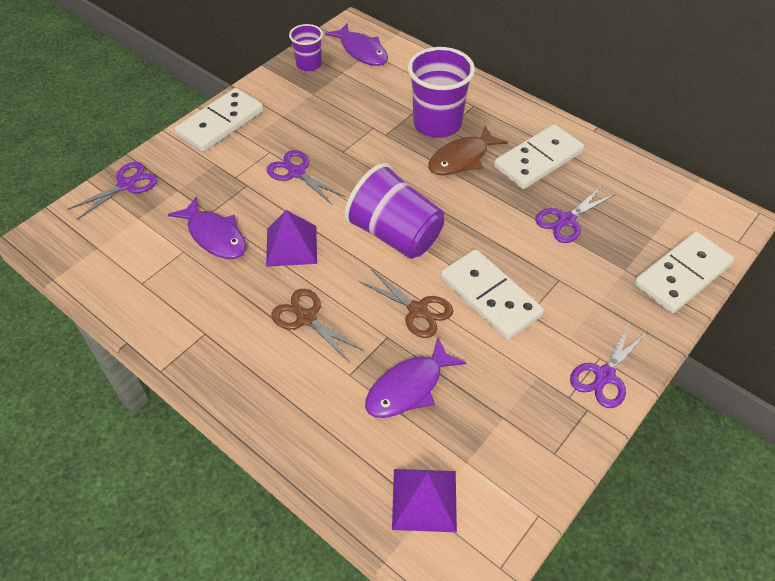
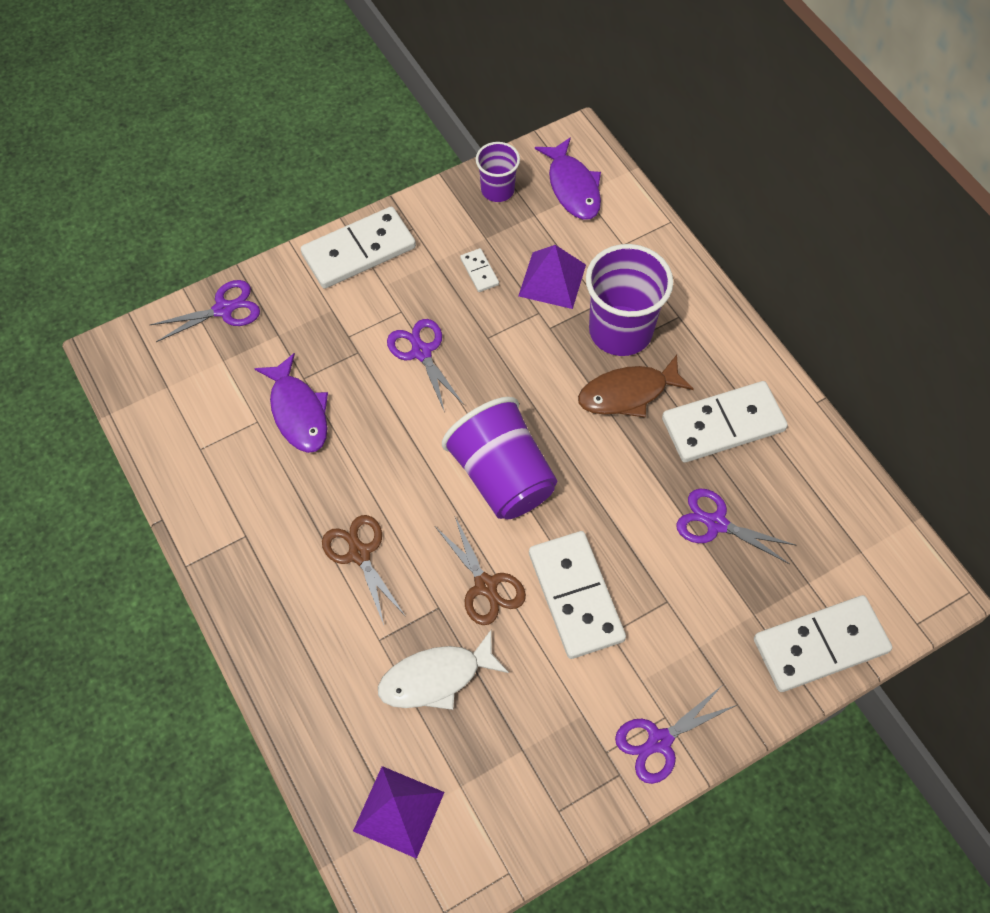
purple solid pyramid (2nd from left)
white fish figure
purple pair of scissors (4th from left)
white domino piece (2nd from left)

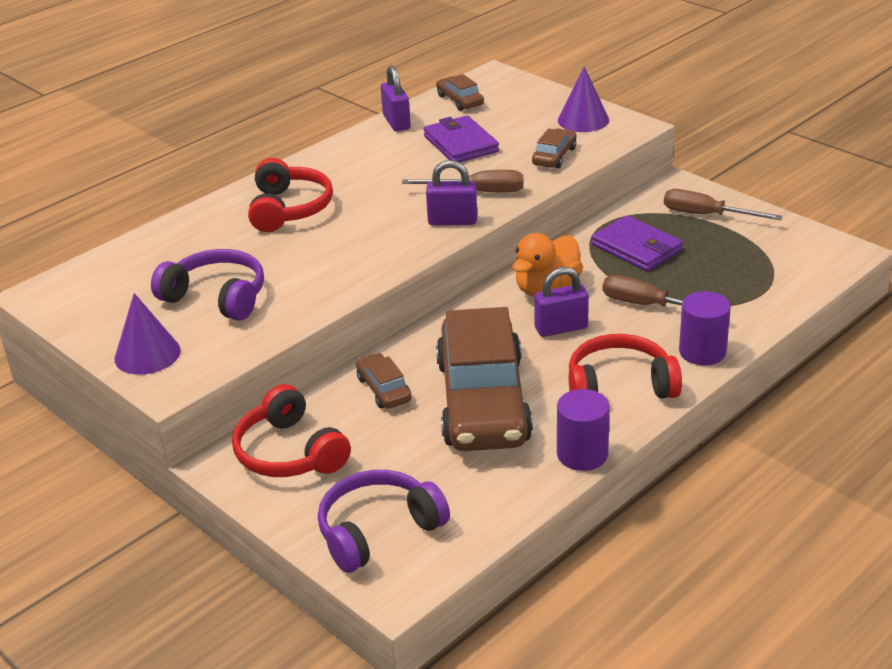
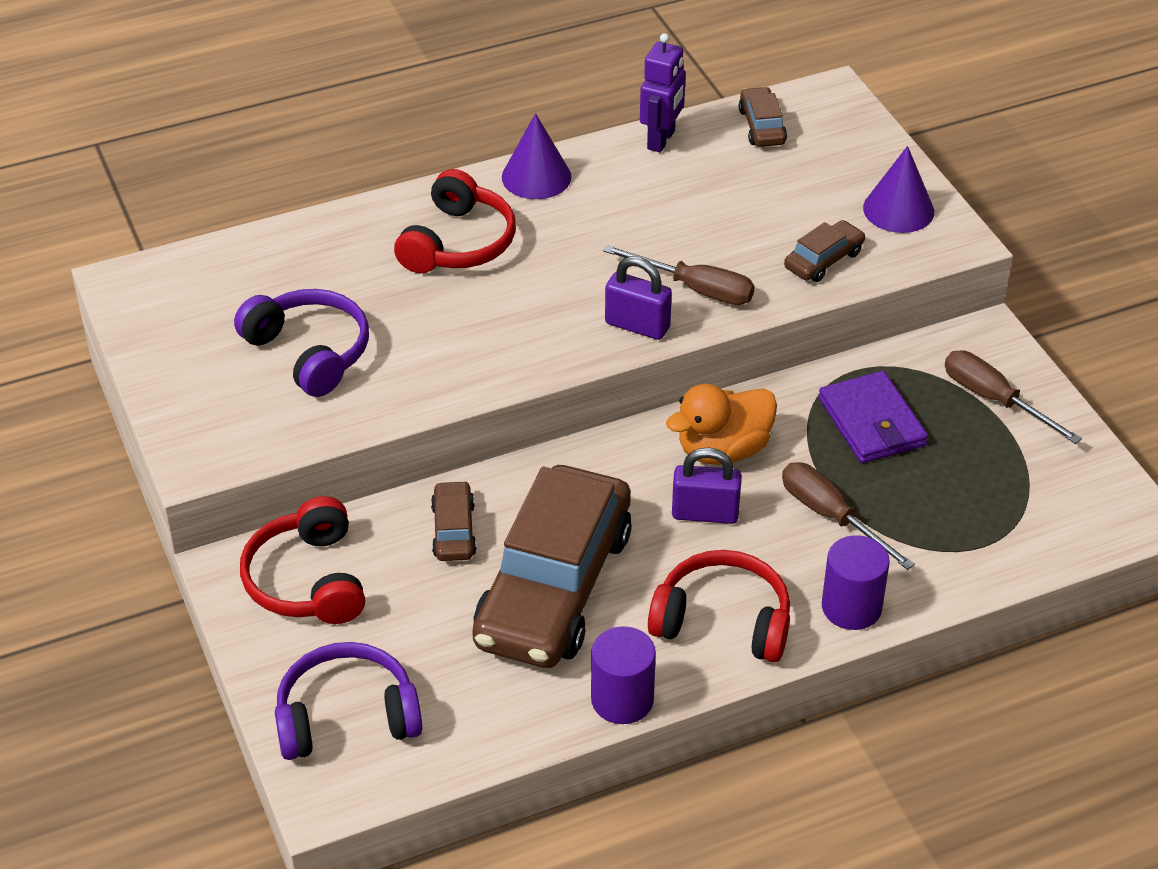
purple cone (1st from left)
purple robot
purple wallet (1st from left in the first image)

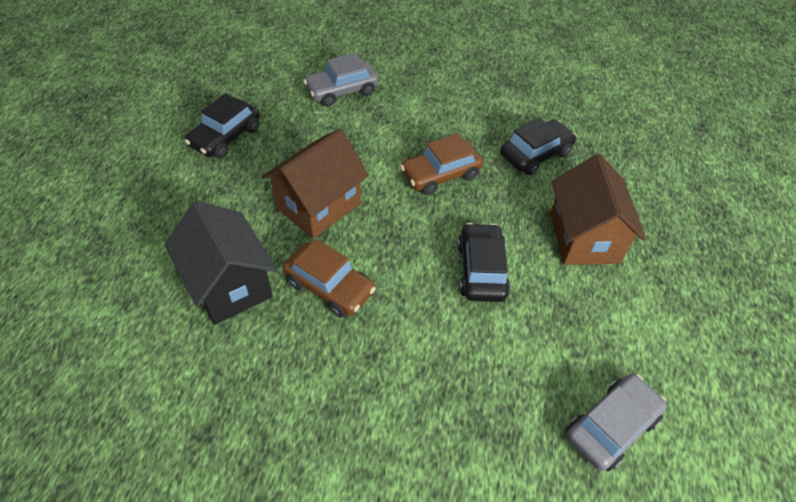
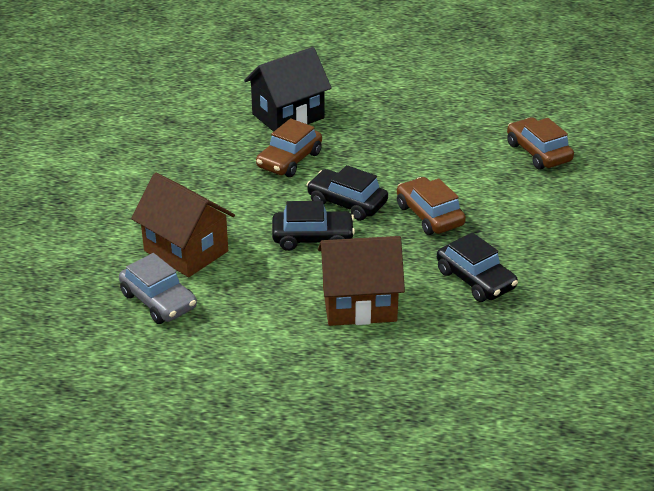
ebony toy car (2nd from left)
russet house (1st from left)
russet toy car (3rd from left)

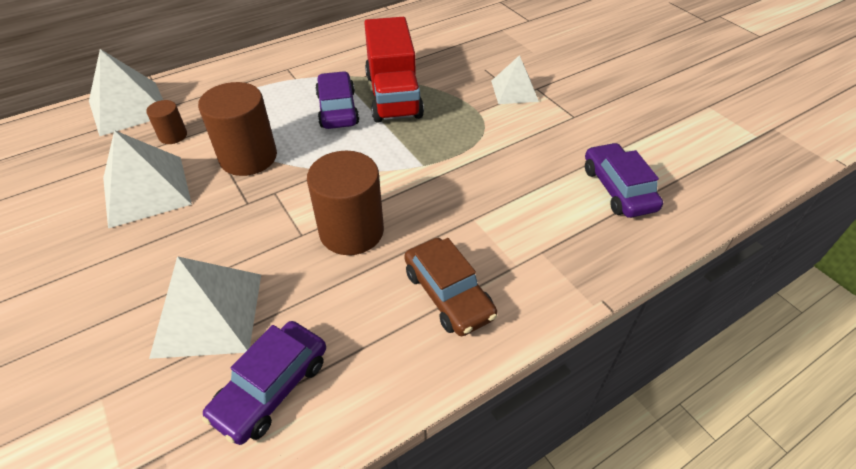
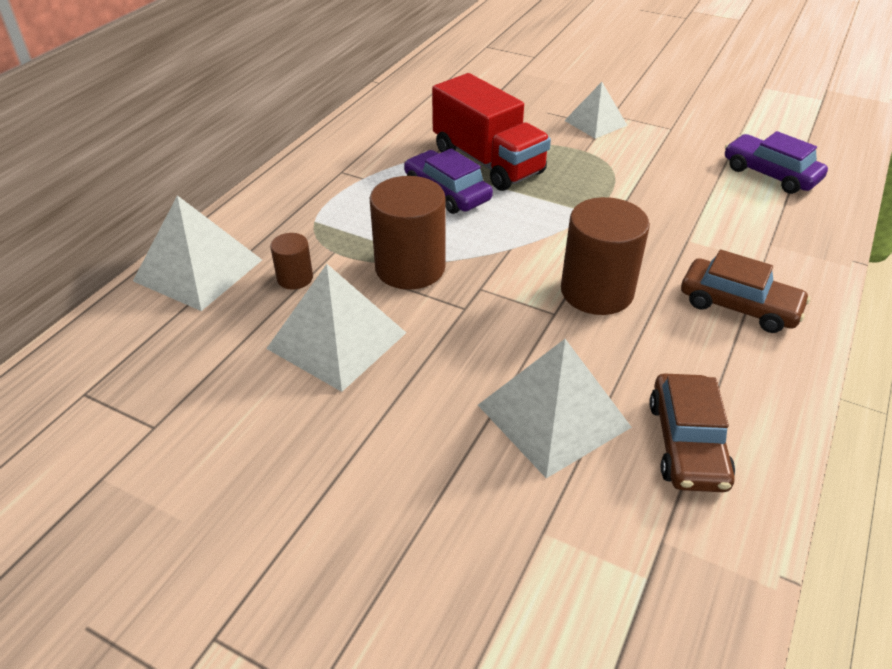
russet toy car (1st from left)

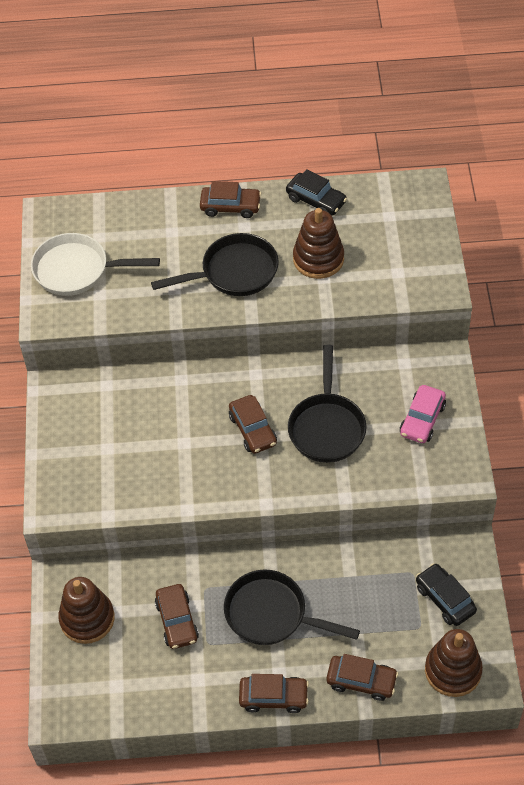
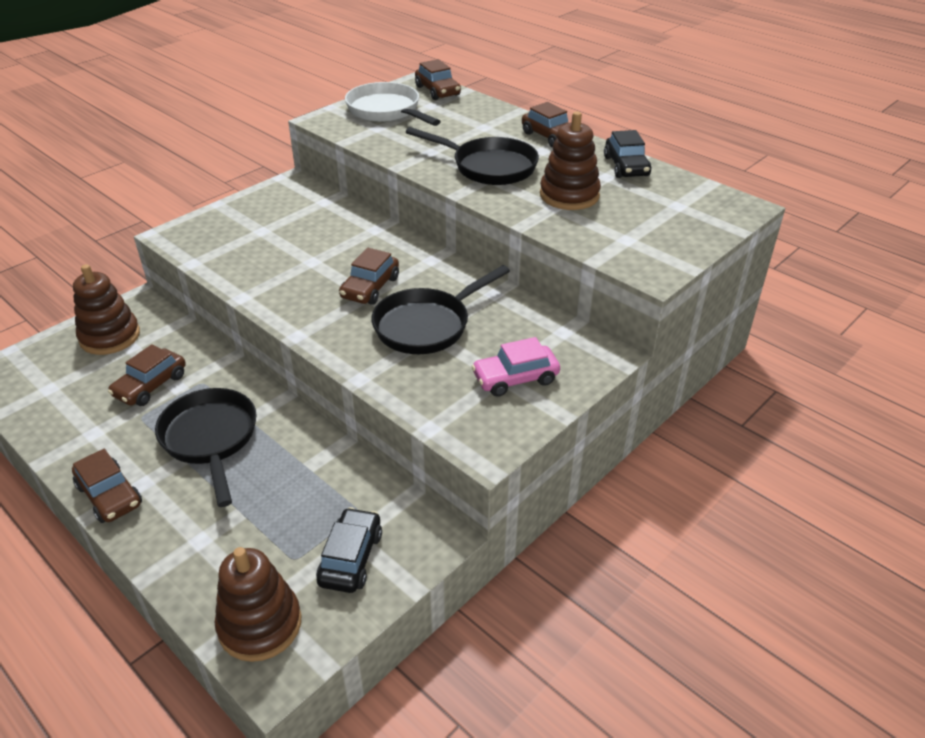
russet toy car (4th from left)

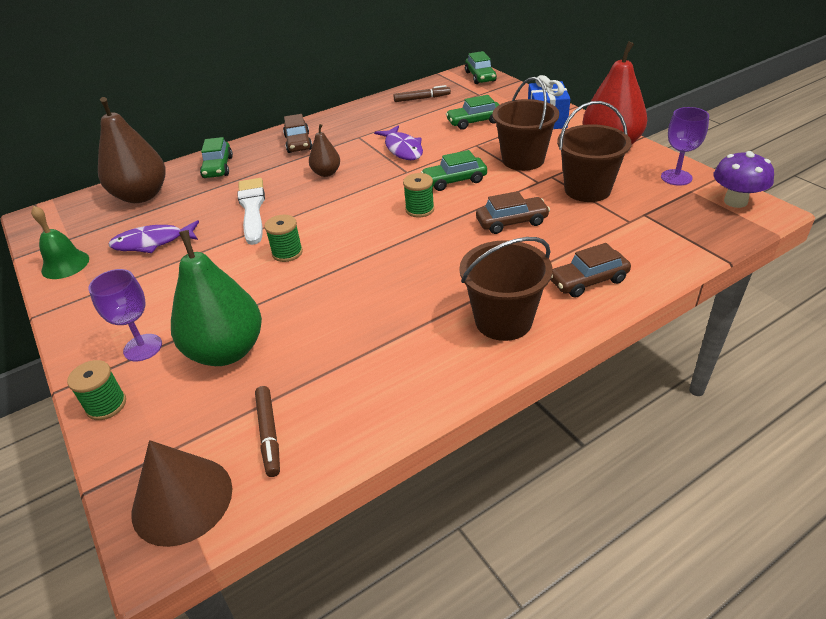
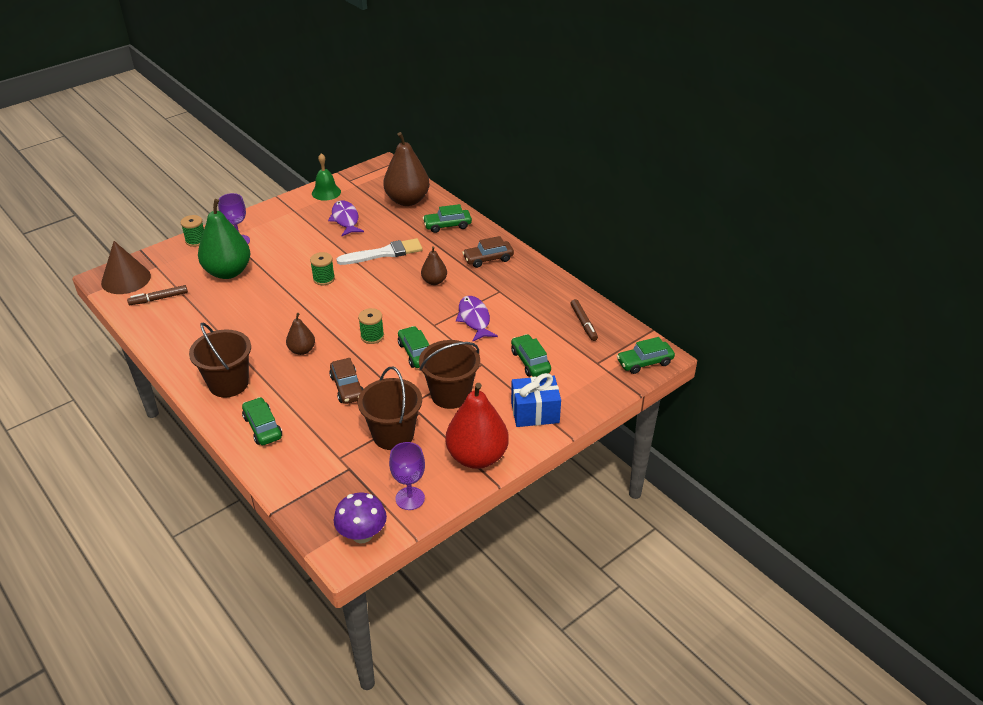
purple fish figure (2nd from left)
green toy car (1st from left)
russet pear (1st from left)

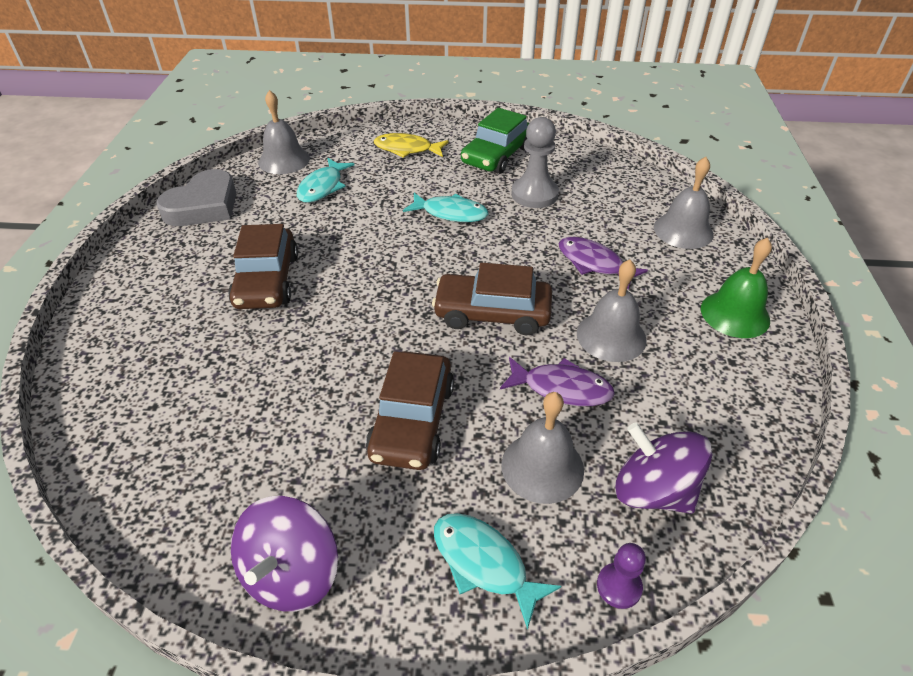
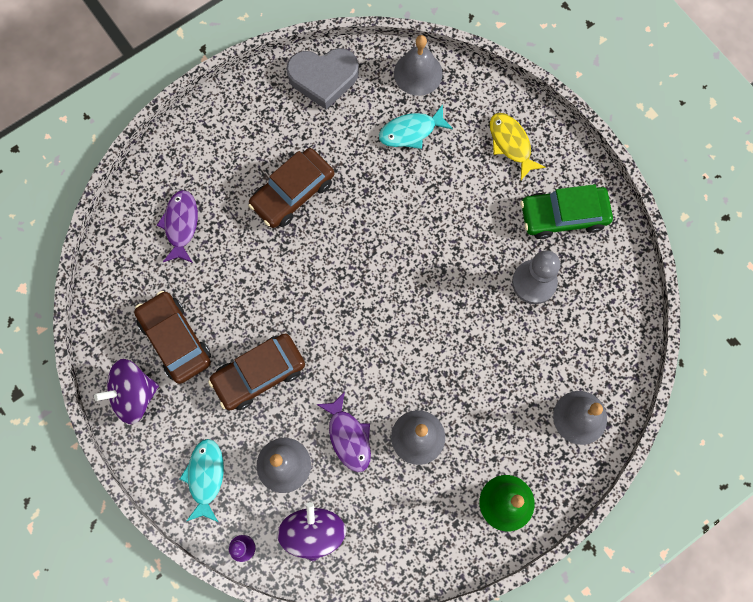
turquoise fish figure (2nd from left in the first image)
russet toy car (1st from left)
purple fish figure (1st from left)

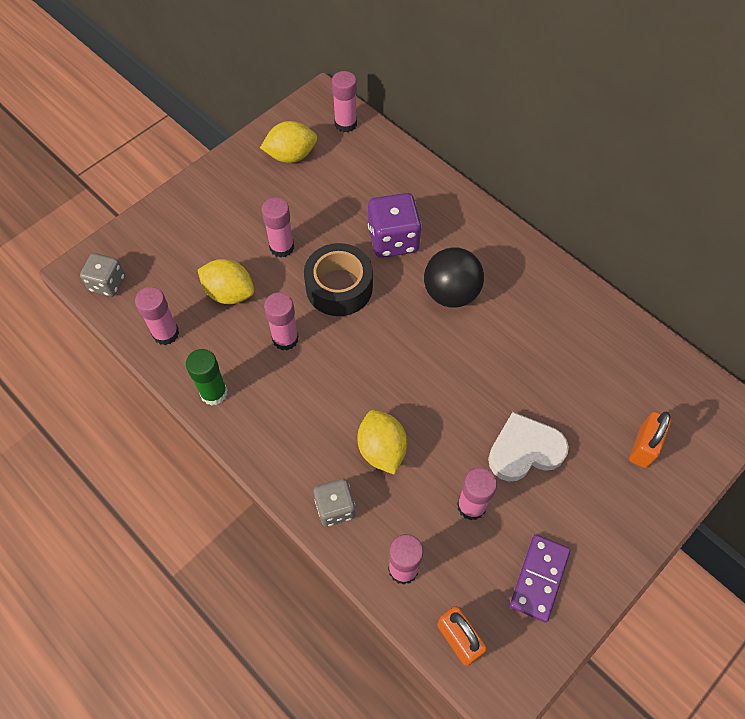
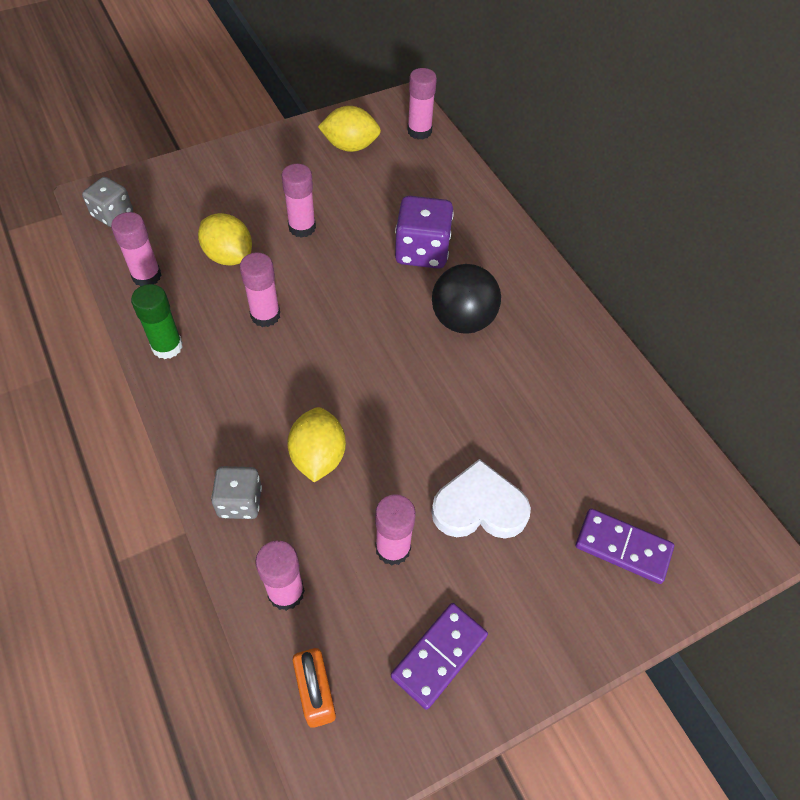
ebony sticky tape
purple domino piece (2nd from left)

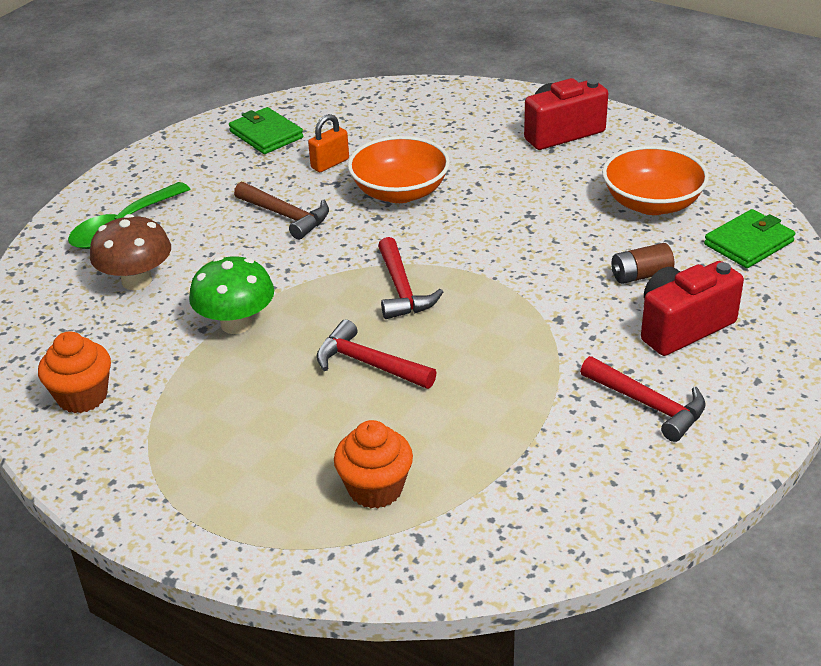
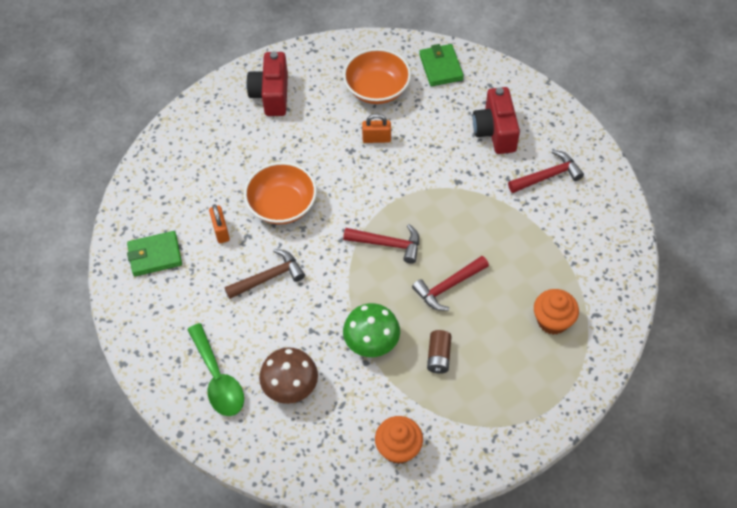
russet power cell
orange-coloured padlock (2nd from left)

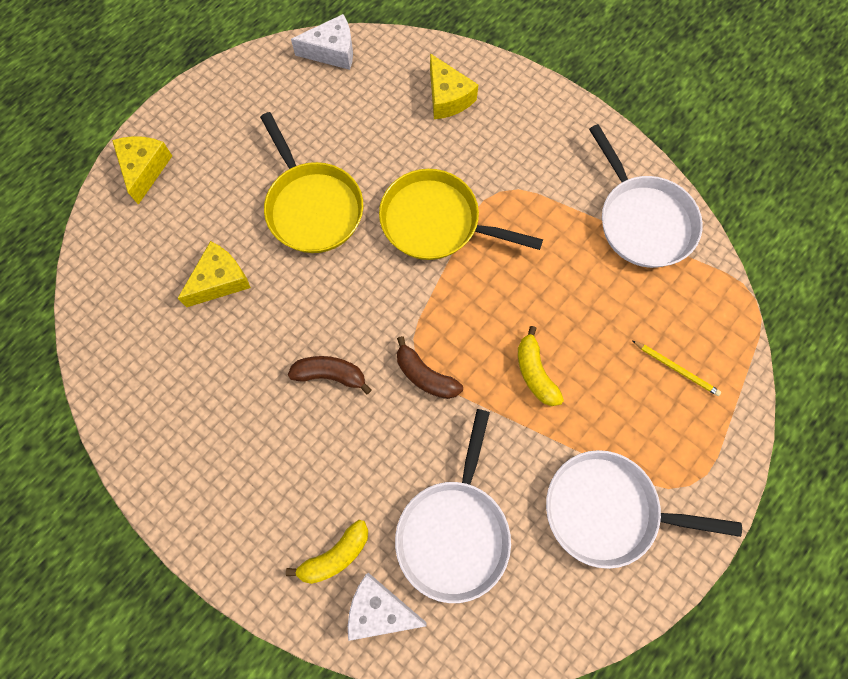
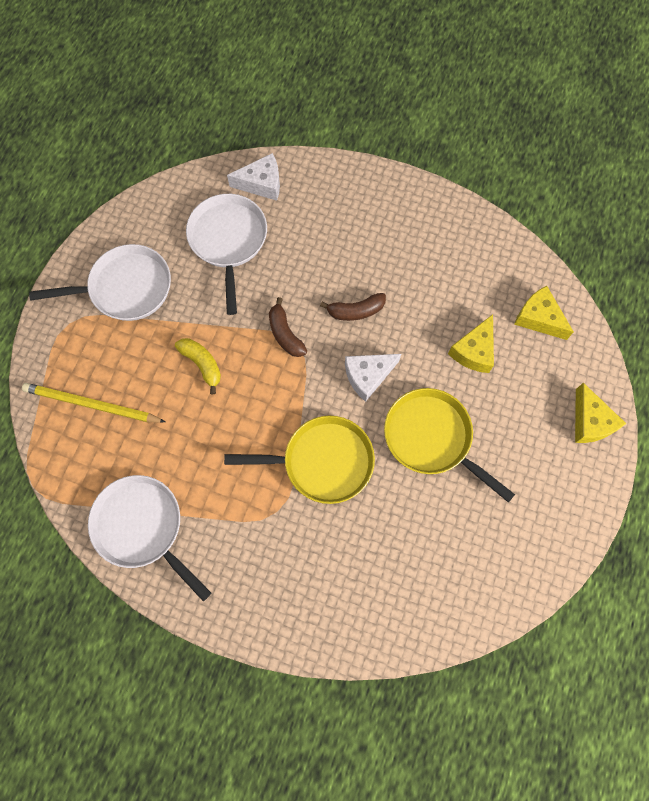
bright yellow banana fruit (1st from left in the first image)
white piece of cheese (2nd from left)
russet banana fruit (1st from left)
bright yellow piece of cheese (2nd from left)
bright yellow pencil

